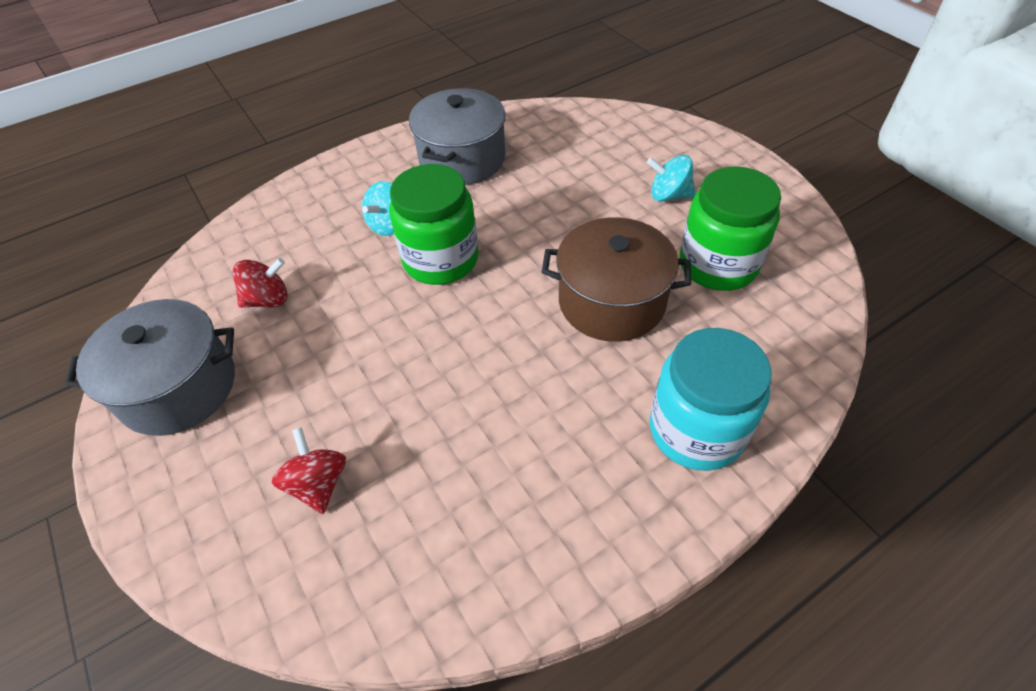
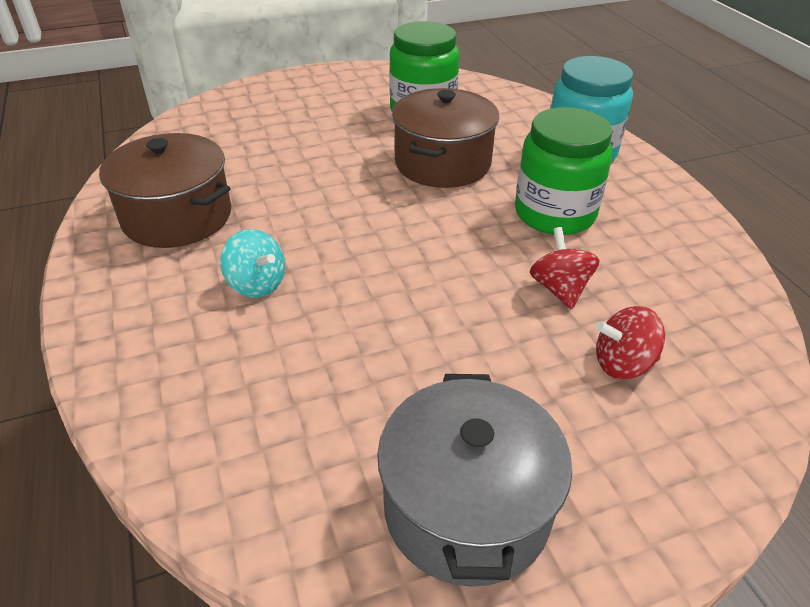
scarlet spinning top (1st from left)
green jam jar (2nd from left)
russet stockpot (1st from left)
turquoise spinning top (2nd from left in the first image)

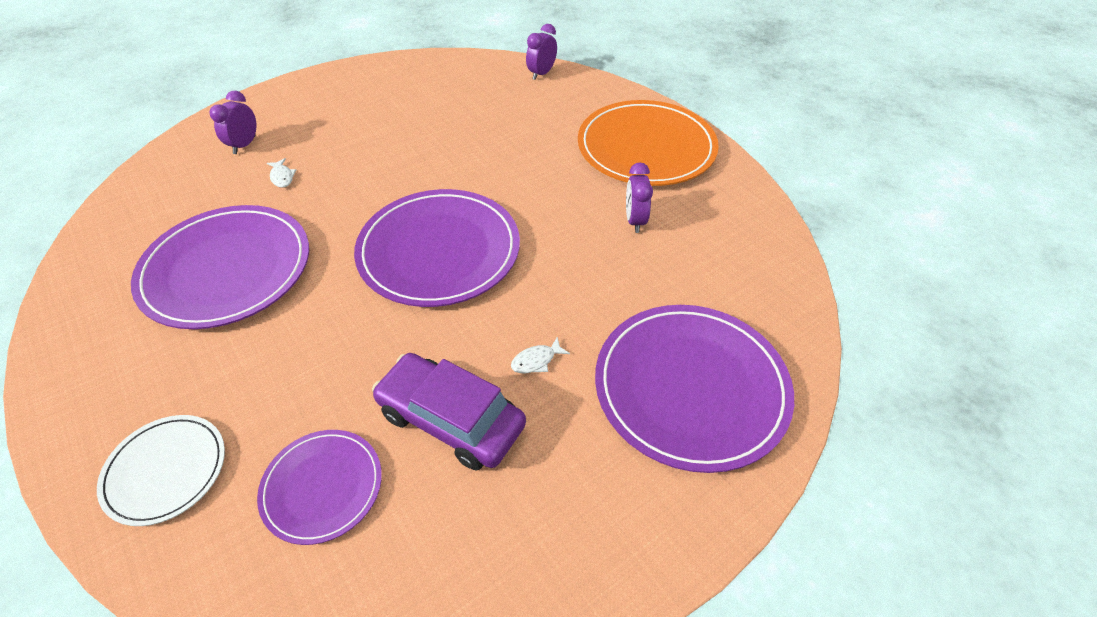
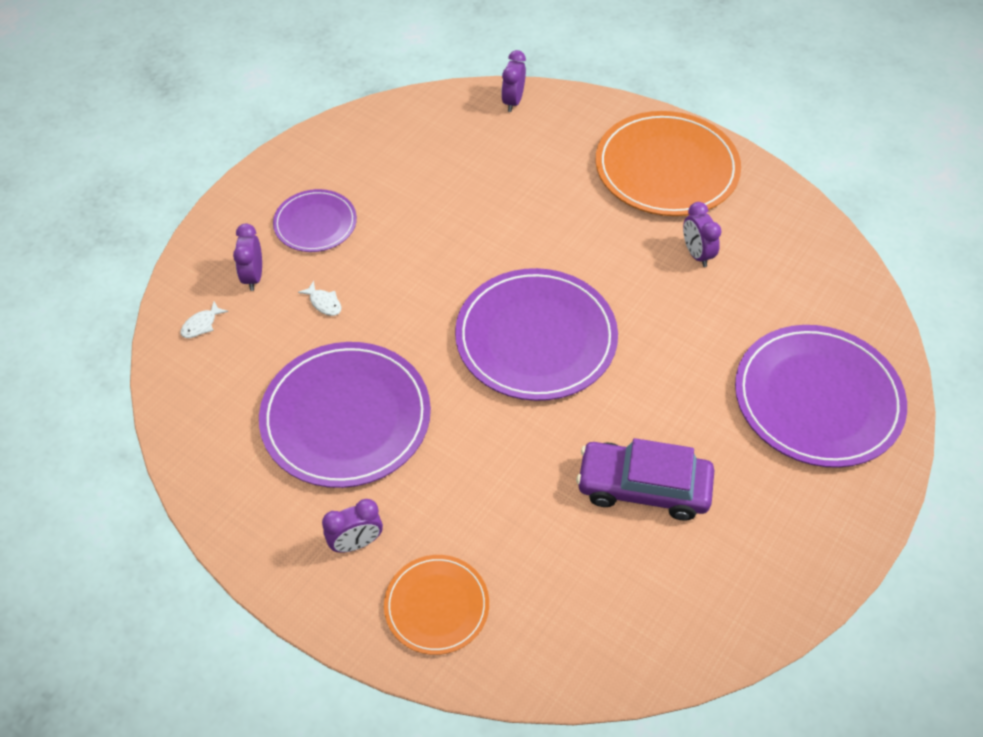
orange-coloured plate (1st from left)
purple plate (1st from left)
white fish figure (1st from left)
purple bedside clock (2nd from left)

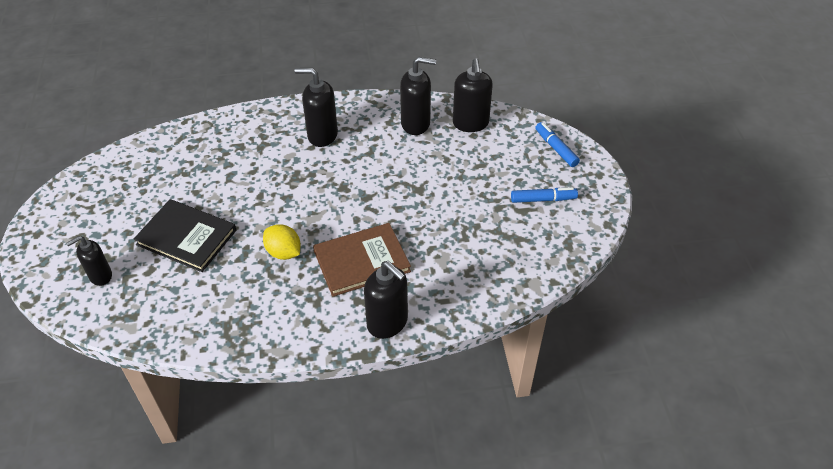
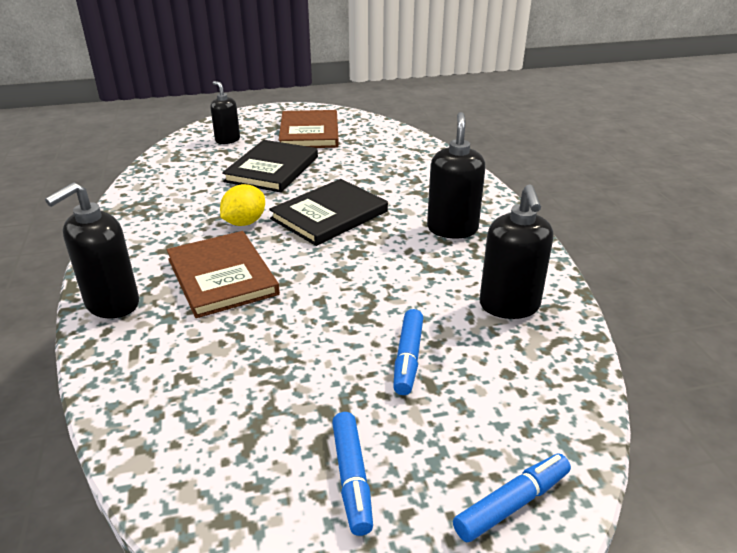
ebony pump bottle (5th from left in the first image)
ebony hardcover (2nd from left)
russet hardcover (2nd from left)
royal blue marker pen (2nd from left)

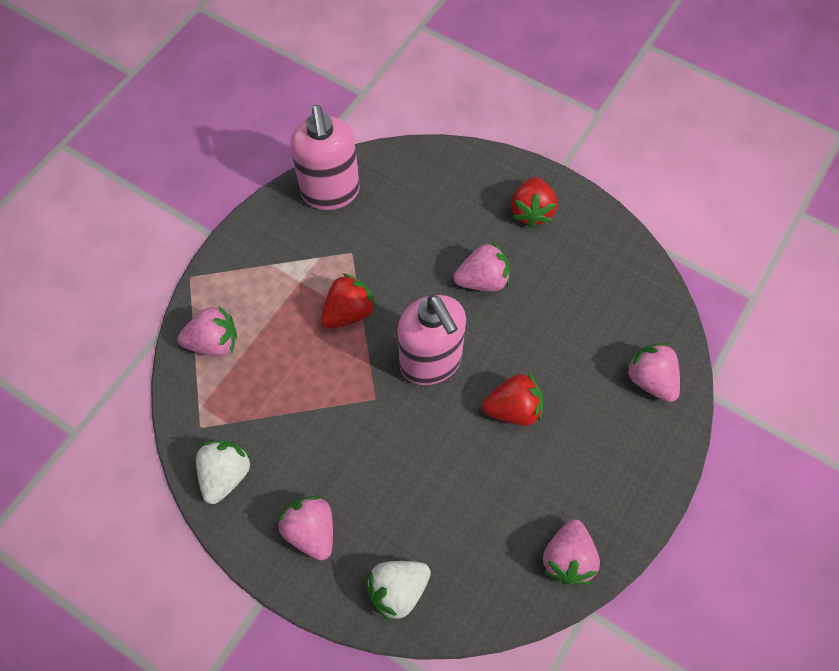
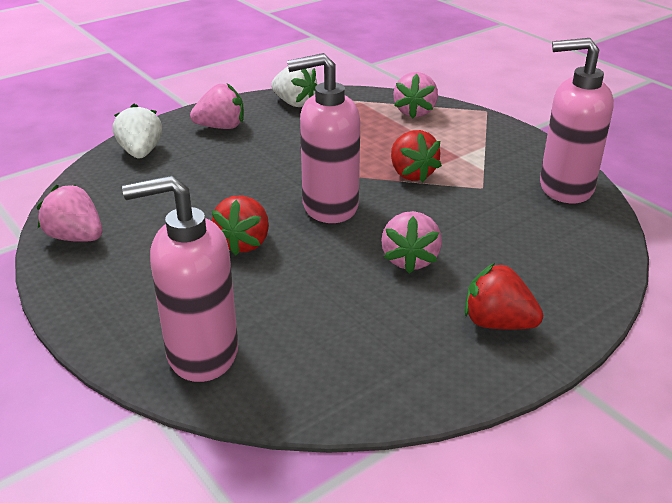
pink pump bottle (1st from left)

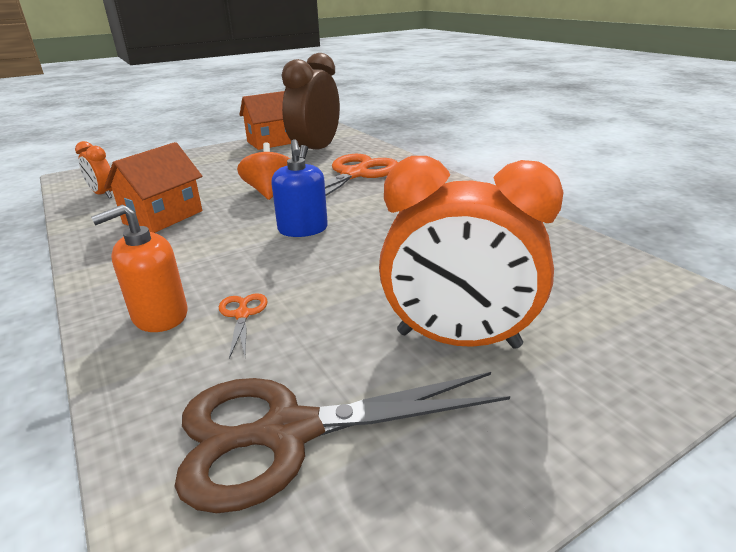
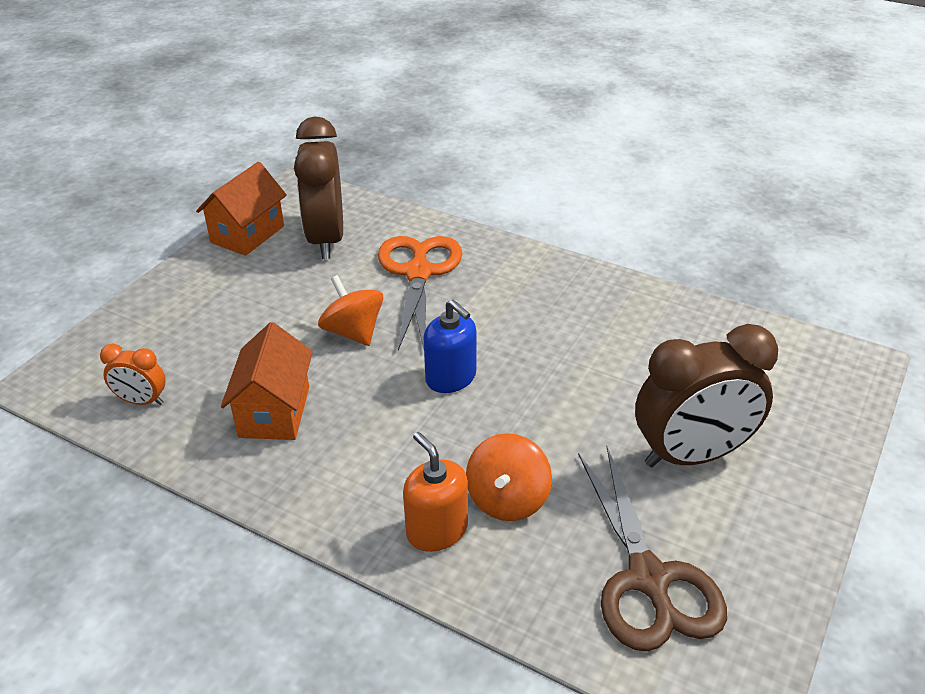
orange-coloured pump bottle
russet pair of scissors
orange-coloured spinning top (2nd from left)
russet bedside clock (2nd from left)

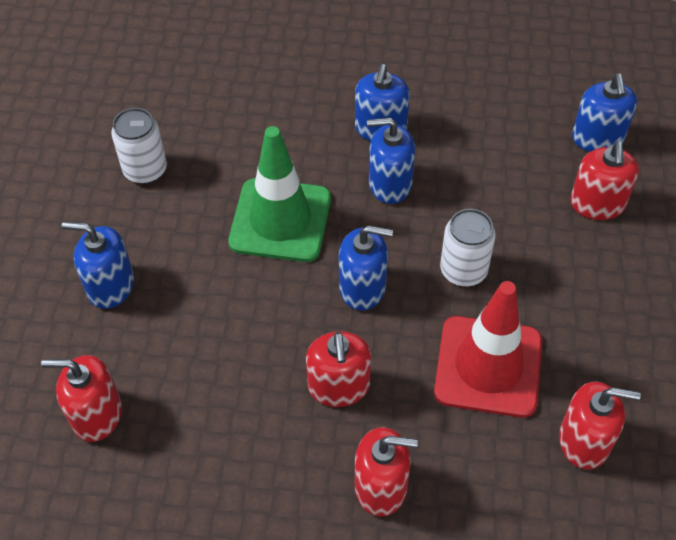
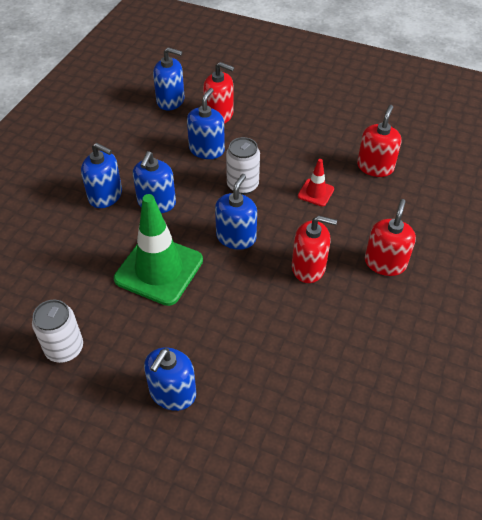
scarlet pump bottle (1st from left in the first image)
scarlet safety cone
royal blue pump bottle (5th from left)

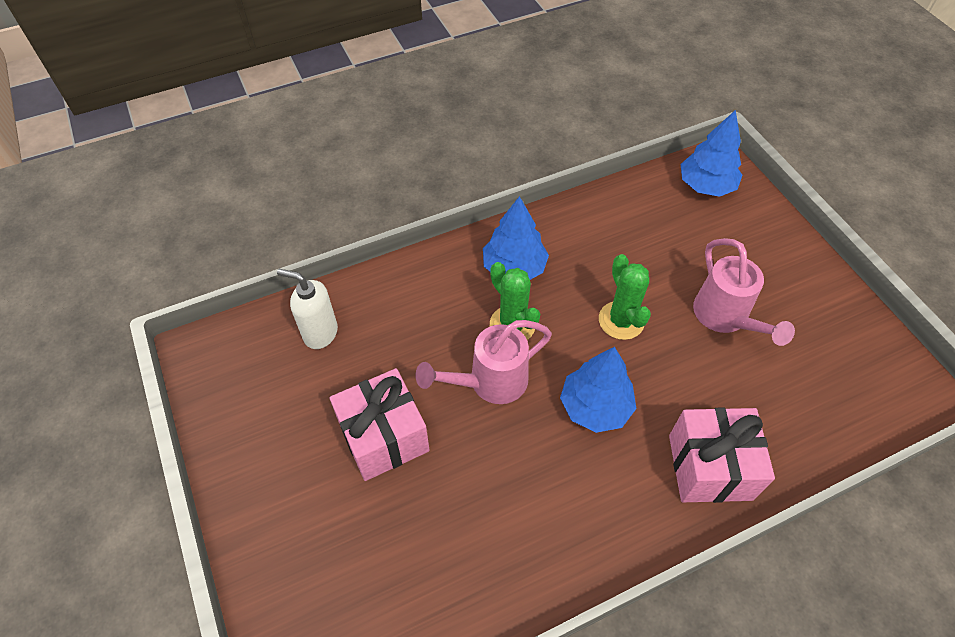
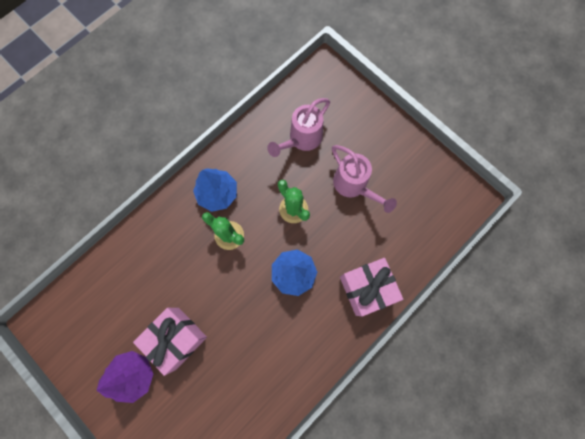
white pump bottle
pink sprinkling can (1st from left)
royal blue toy tree (3rd from left in the first image)
purple toy tree

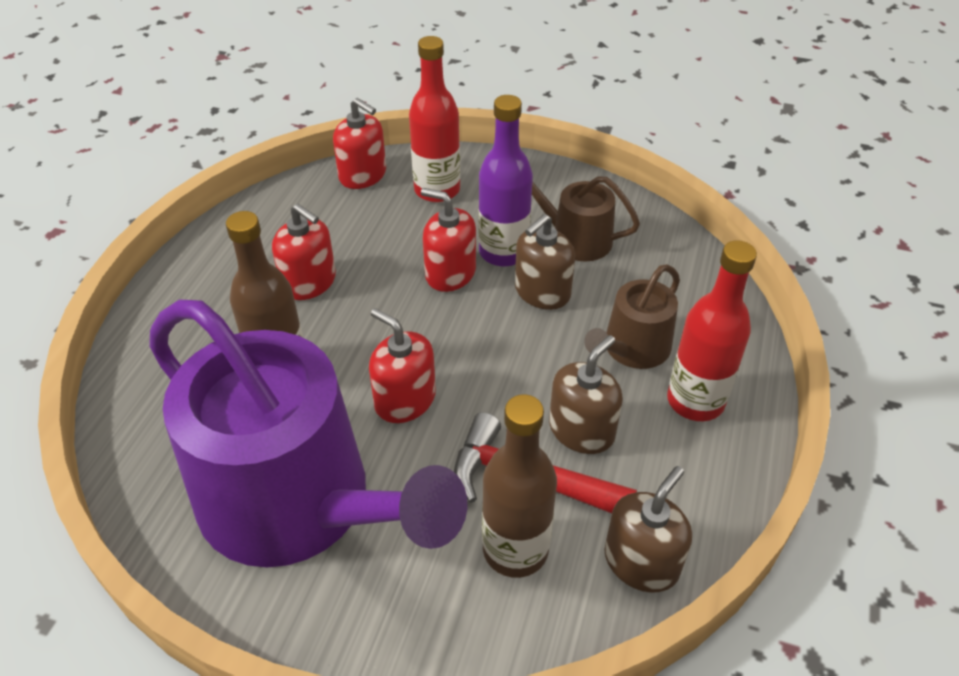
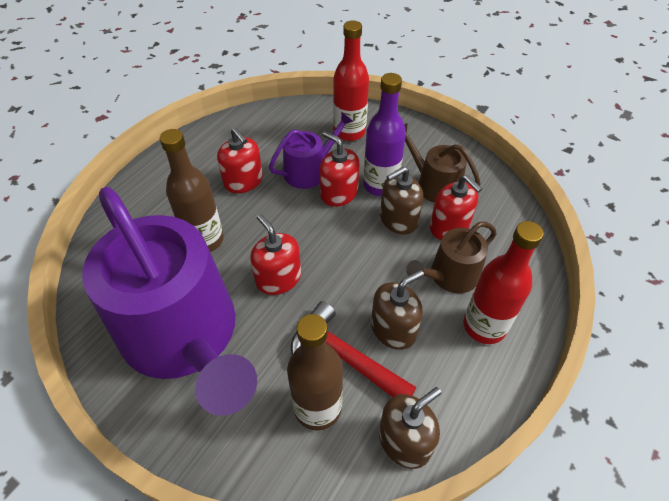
scarlet pump bottle (4th from left)
purple sprinkling can (2nd from left)

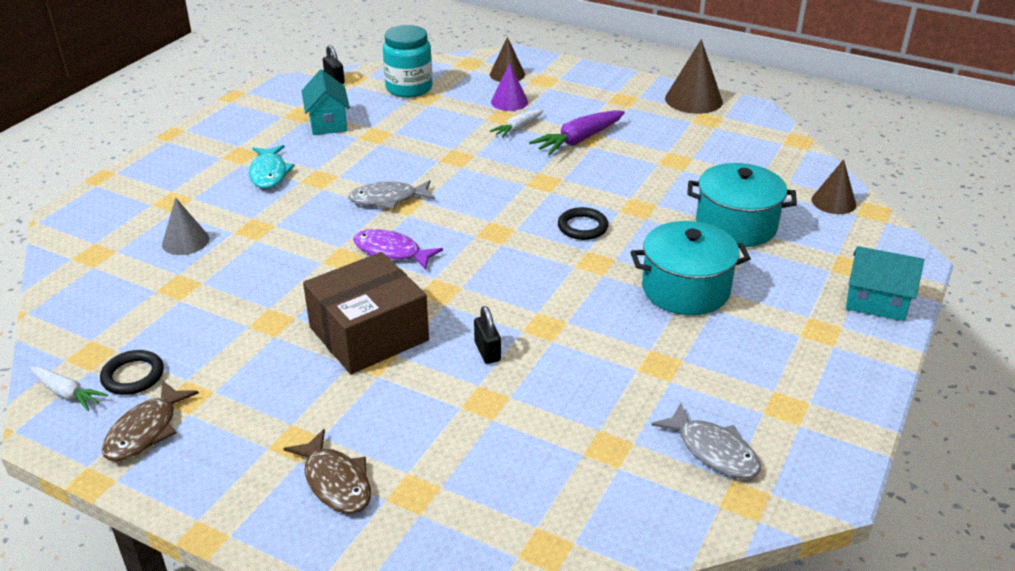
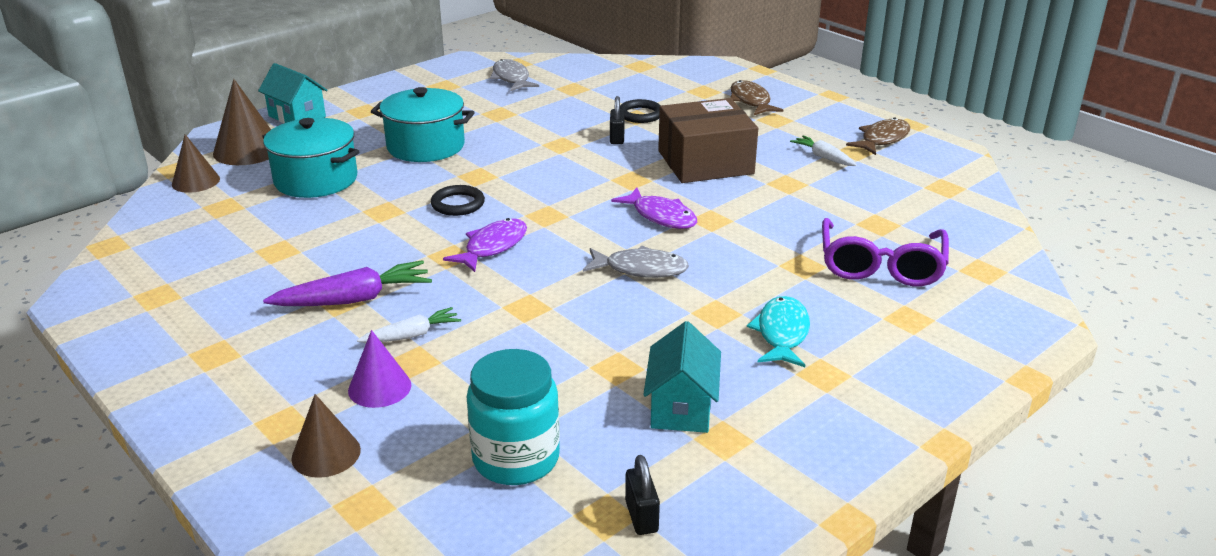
white root vegetable (2nd from left)
ebony hoop (2nd from left)
purple glasses
russet cone (2nd from left)
purple fish figure (1st from left)

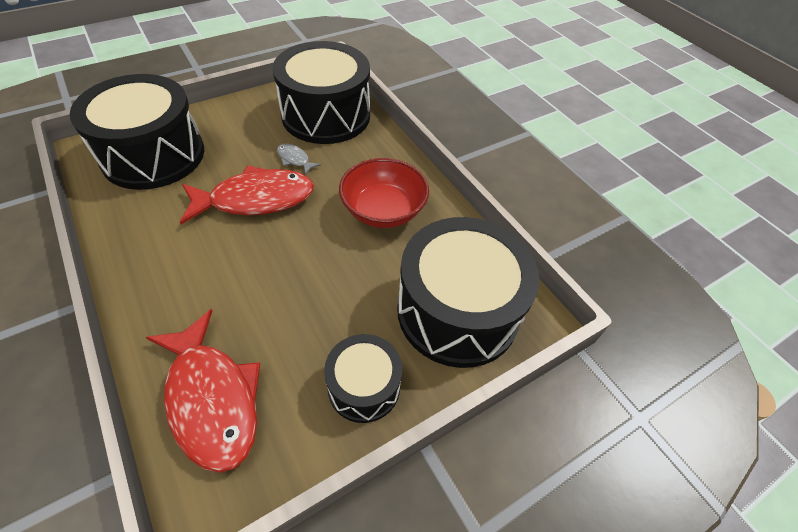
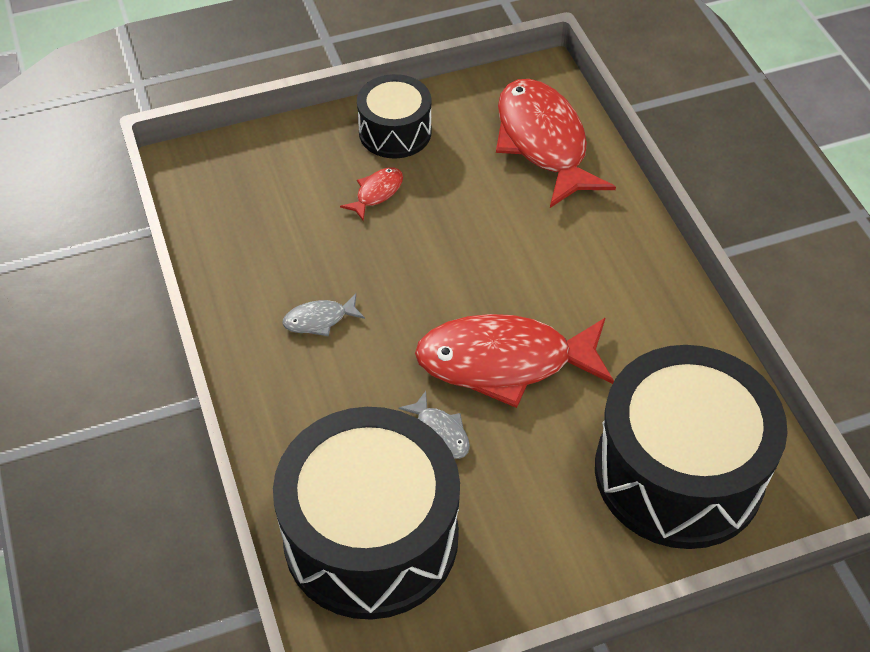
gray fish figure (1st from left)
ebony toy drum (4th from left in the first image)
scarlet fish figure (1st from left)

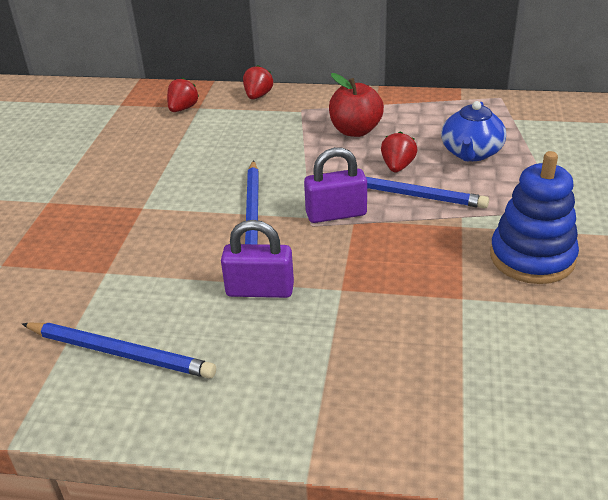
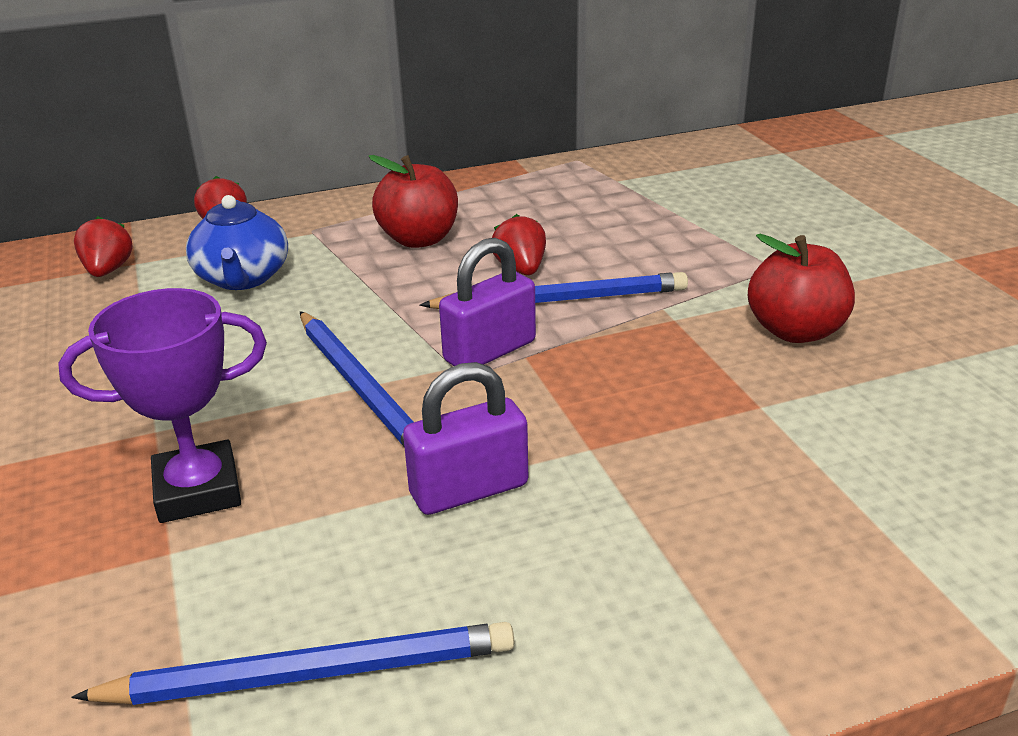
royal blue china teapot
scarlet apple fruit (2nd from left)
purple prize cup

